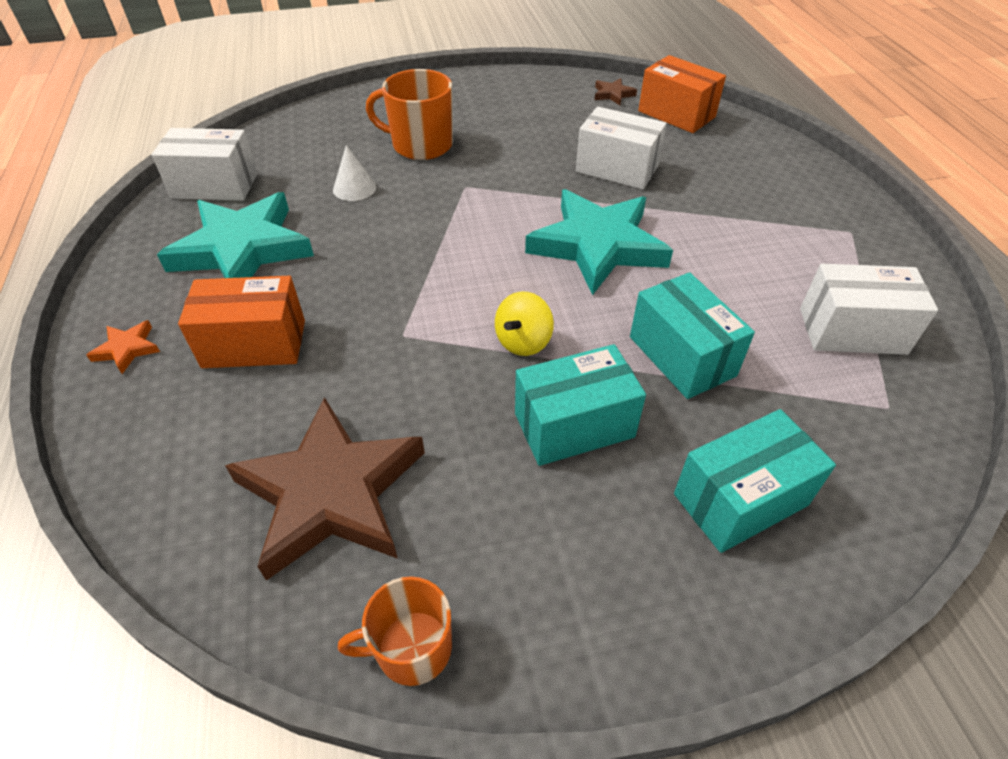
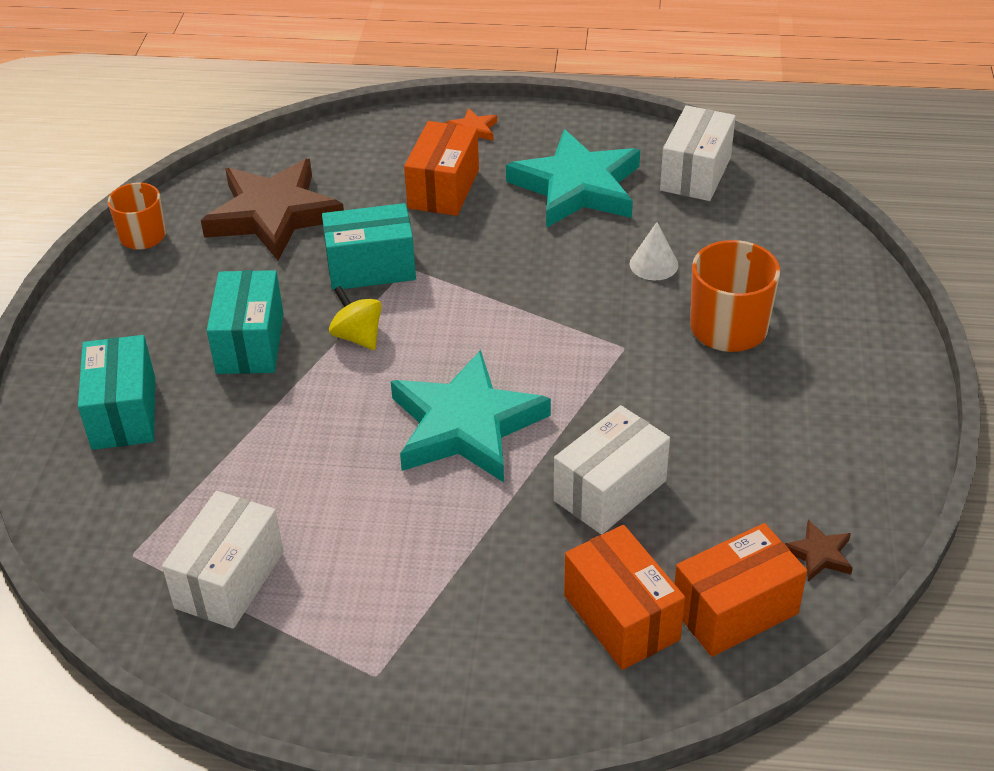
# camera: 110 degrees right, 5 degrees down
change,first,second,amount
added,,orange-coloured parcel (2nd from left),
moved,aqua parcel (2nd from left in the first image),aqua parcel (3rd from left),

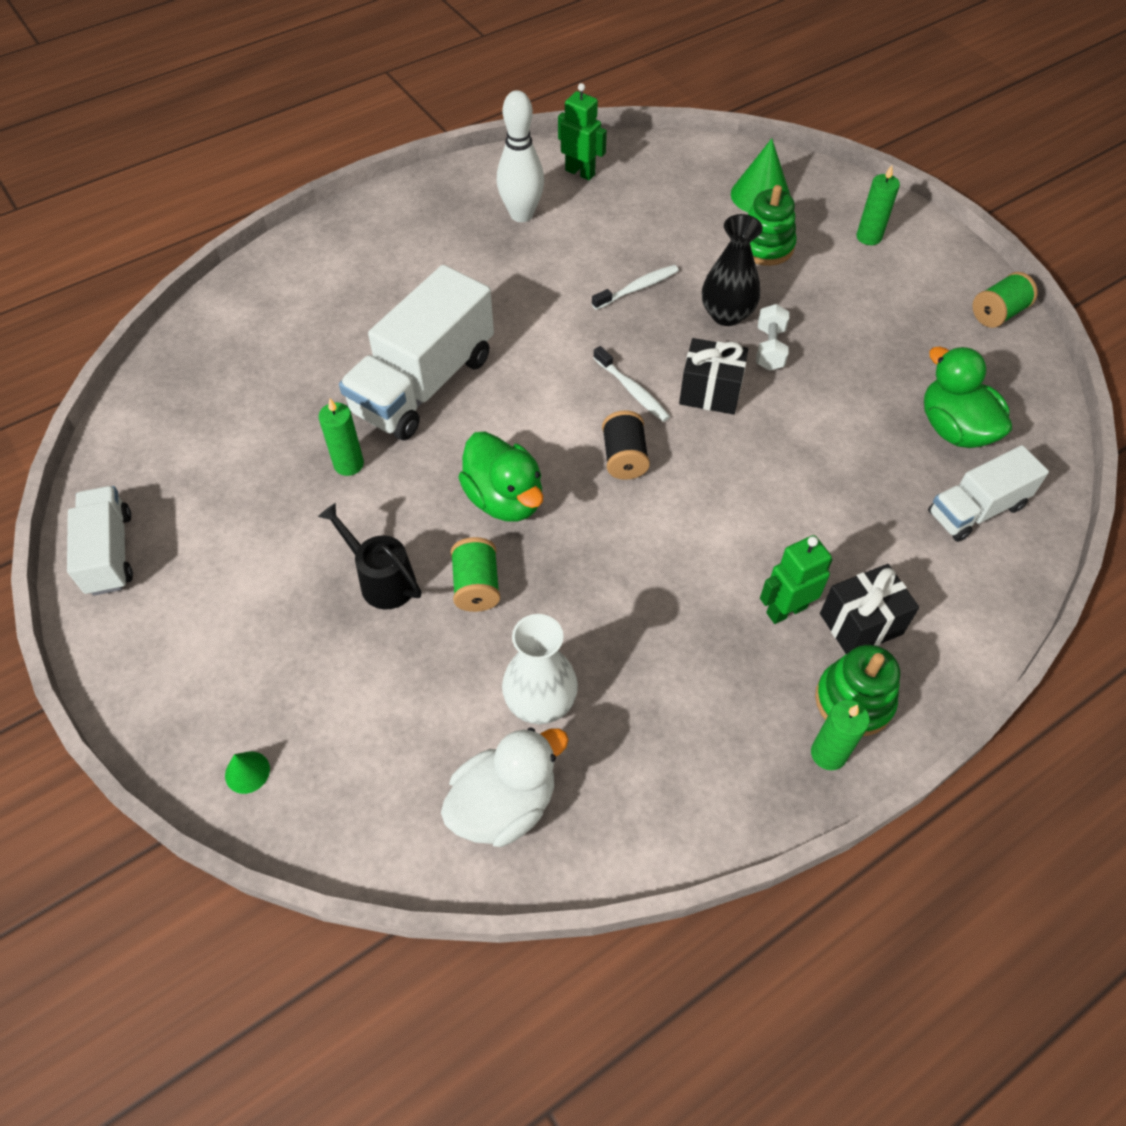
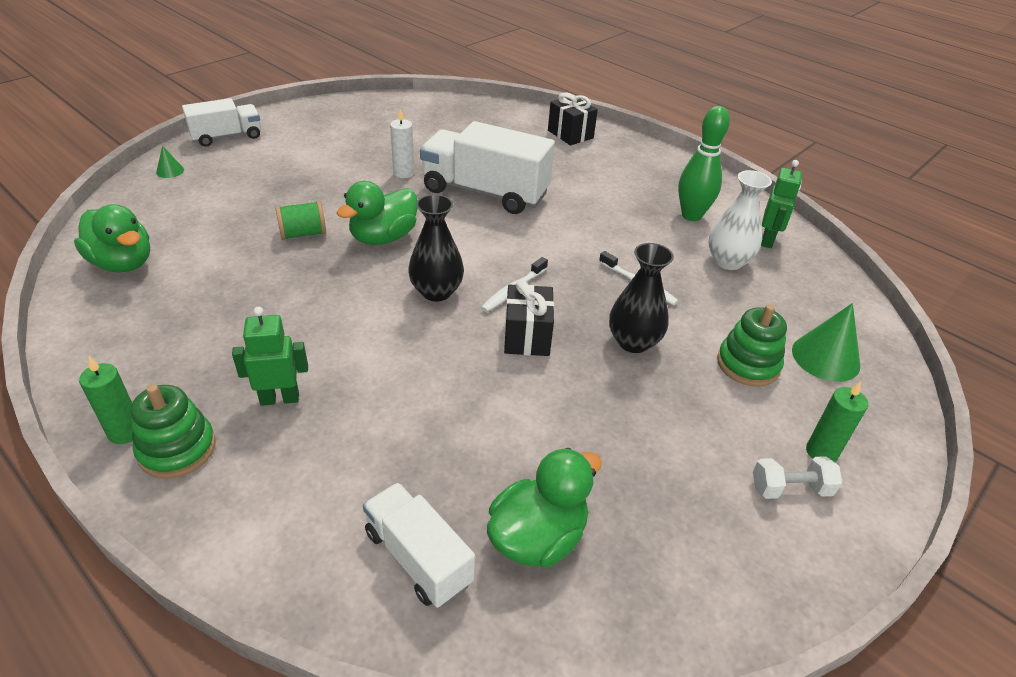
# camera: 75 degrees right, 15 degrees down
change,first,second,amount
removed,jet-black watering pot,,
removed,emerald reel of thread (2nd from left),,
moved,snow-white toy truck (1st from left),,
moved,snow-white vase,,
moved,snow-white free weight,,
moved,jet-black gift (2nd from left),,
replaced,jet-black reel of thread,jet-black vase (1st from left),
recoloured,emerald pillar candle (1st from left),snow-white pillar candle,
recoloured,snow-white duck,emerald duck (1st from left),
recoloured,snow-white bowling pin,emerald bowling pin,
turned,emerald toy robot (2nd from left in the first image),emerald toy robot (1st from left),60 degrees counterclockwise

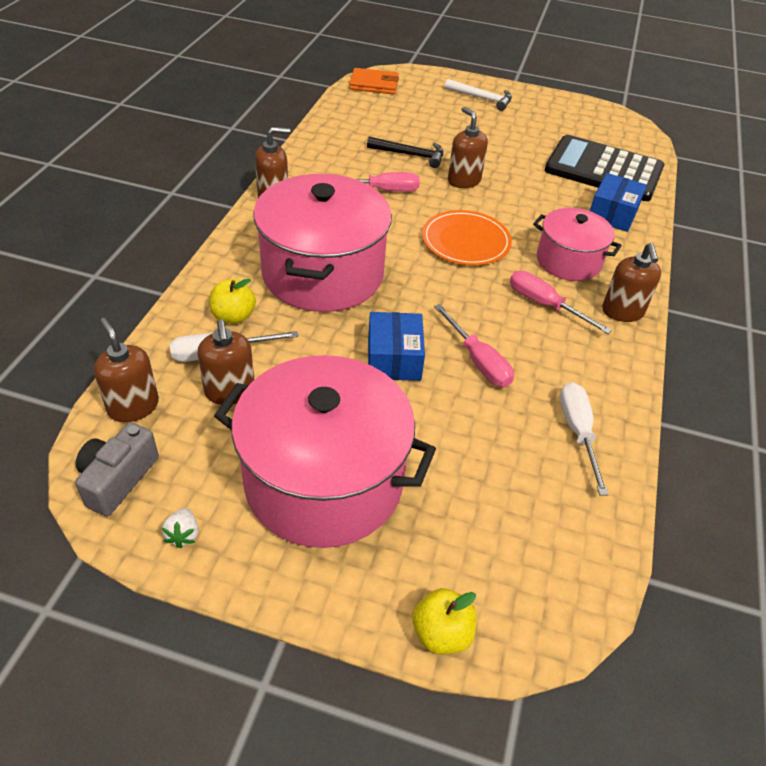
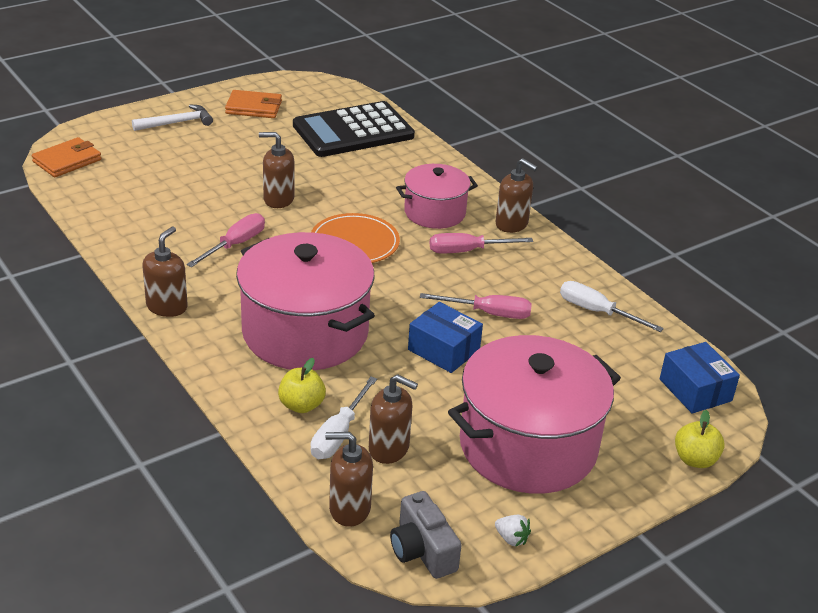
# camera: 50 degrees left, 10 degrees down
change,first,second,amount
removed,jet-black claw hammer,,
added,,orange-coloured card wallet (2nd from left),
moved,cobalt parcel (2nd from left),,

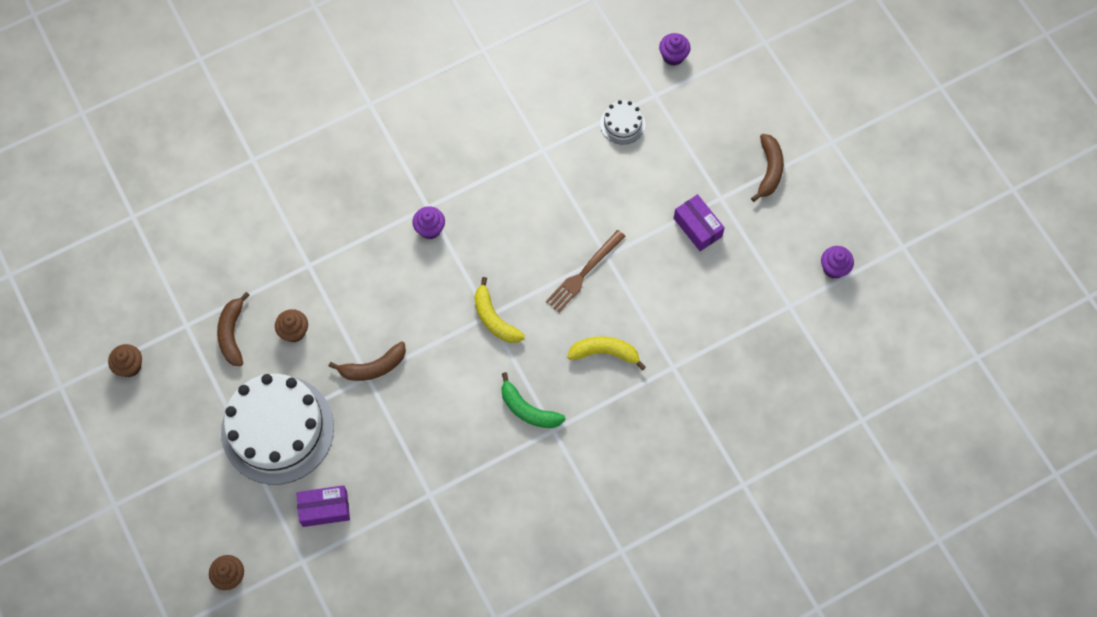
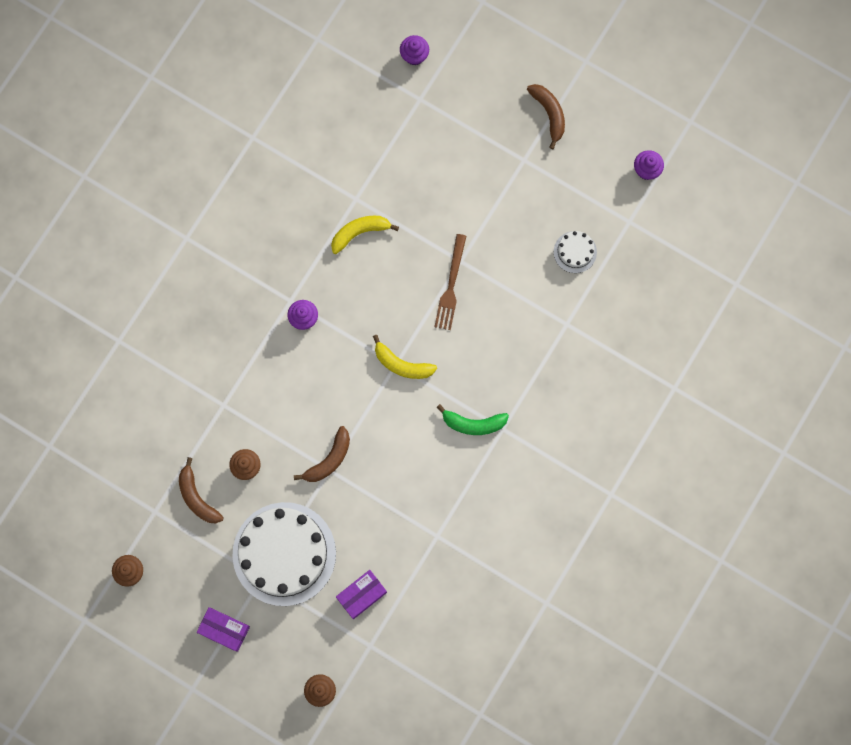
# camera: 30 degrees left, 10 degrees up
change,first,second,amount
moved,yellow banana (2nd from left in the first image),yellow banana (1st from left),
moved,snow-white cake (2nd from left),,
moved,purple parcel (2nd from left in the first image),purple parcel (1st from left),

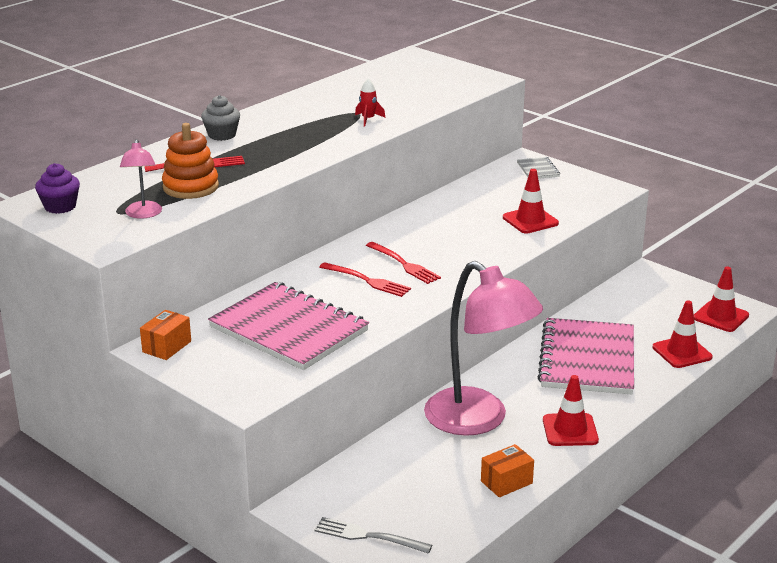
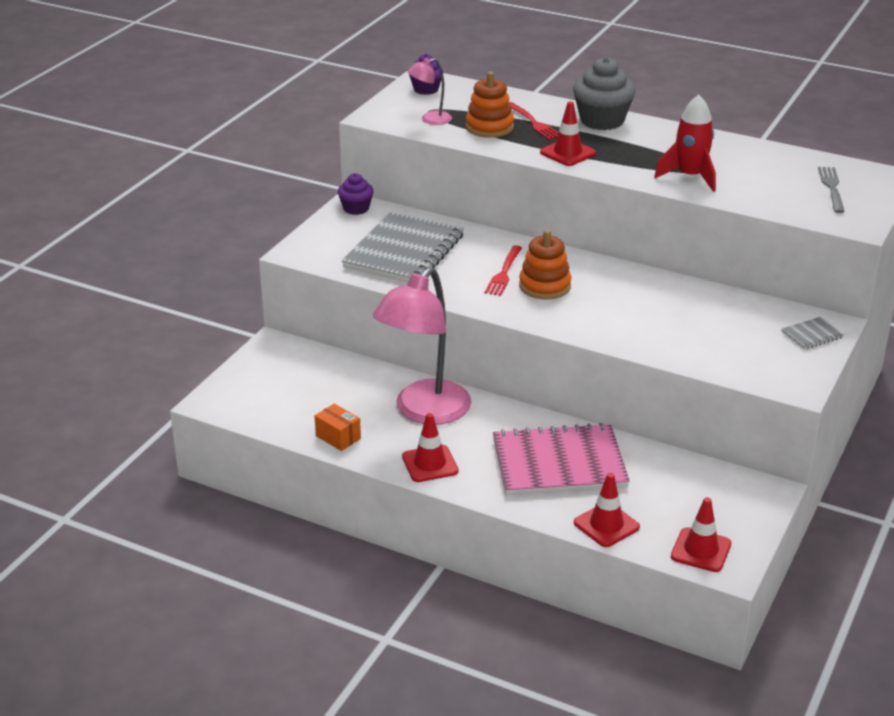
# camera: 75 degrees right, 5 degrees up
change,first,second,amount
moved,ash-grey fork,,
moved,scarlet safety cone (1st from left in the first image),scarlet safety cone (2nd from left),
replaced,orange-coloured parcel (1st from left),purple cupcake (1st from left),
replaced,scarlet fork (3rd from left),orange-coloured stacking toy (2nd from left),
recoloured,pink notebook (1st from left),ash-grey notebook (1st from left),
resized,ash-grey cupcake,,x1.71
resized,scarlet rocket,,x1.99

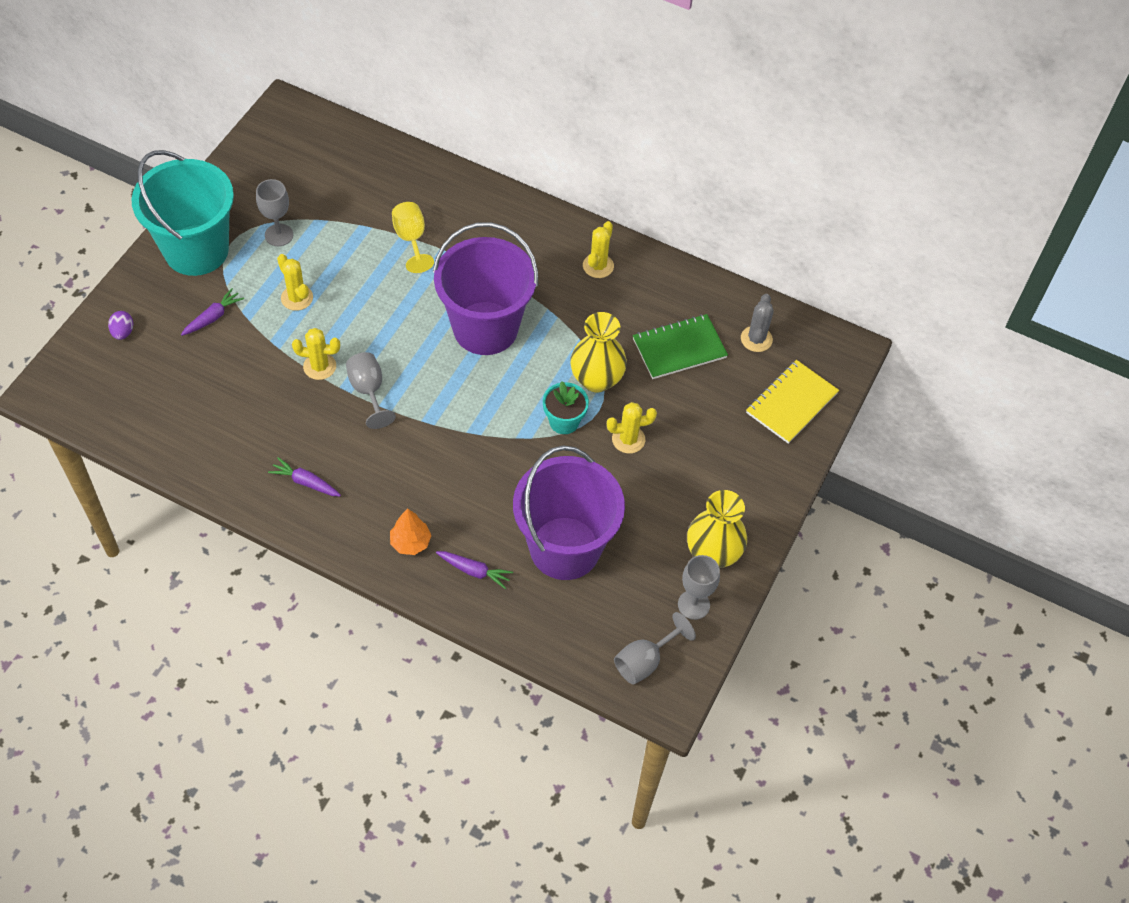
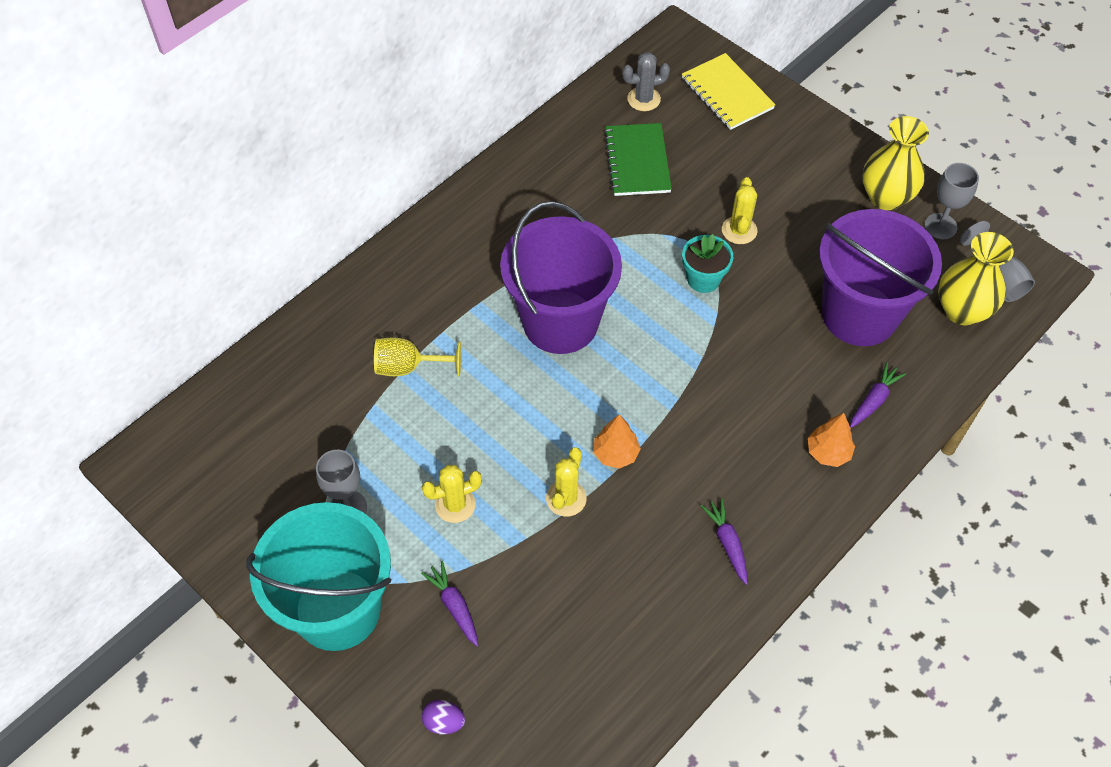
# camera: 70 degrees left, 0 degrees up
change,first,second,amount
removed,yellow cactus (3rd from left),,
moved,yellow vase (1st from left in the first image),yellow vase (2nd from left),
replaced,ash-grey wine glass (2nd from left),orange-coloured tree (1st from left),
turned,purple root vegetable (2nd from left),,120 degrees clockwise
turned,ash-grey cactus,,45 degrees counterclockwise

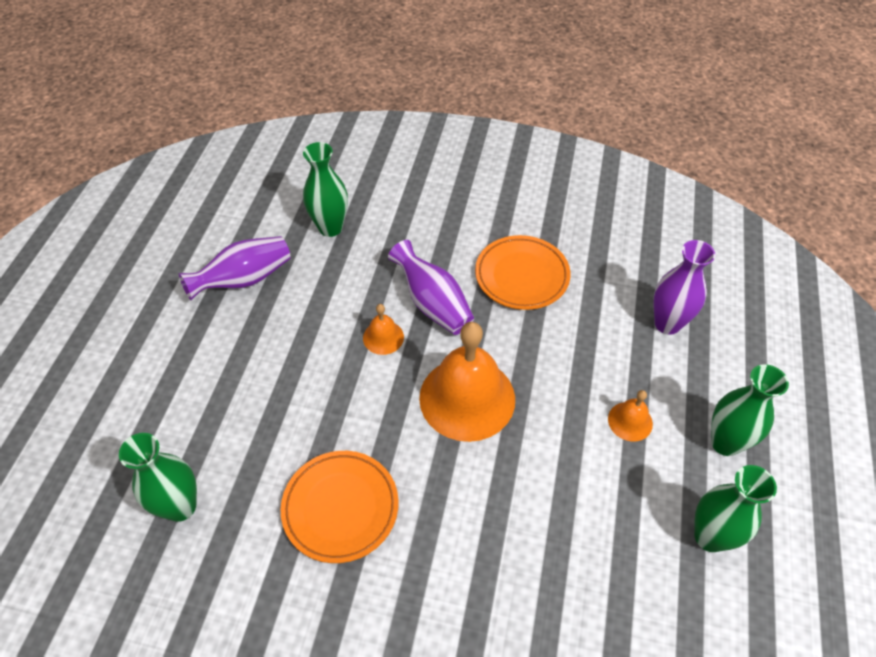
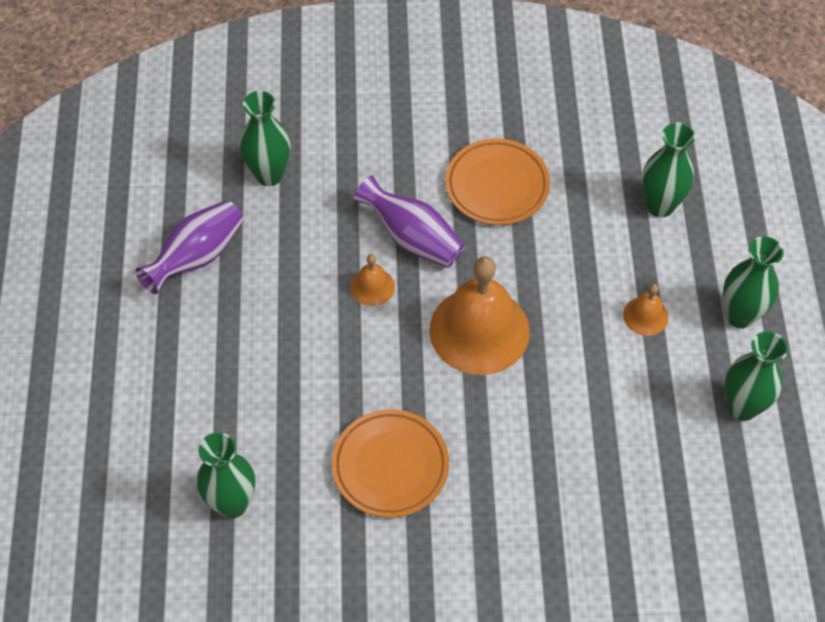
# camera: 15 degrees left, 5 degrees up
change,first,second,amount
recoloured,purple vase (3rd from left),emerald vase (3rd from left),

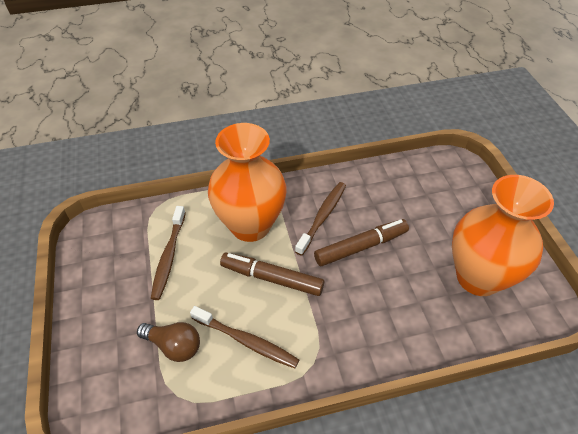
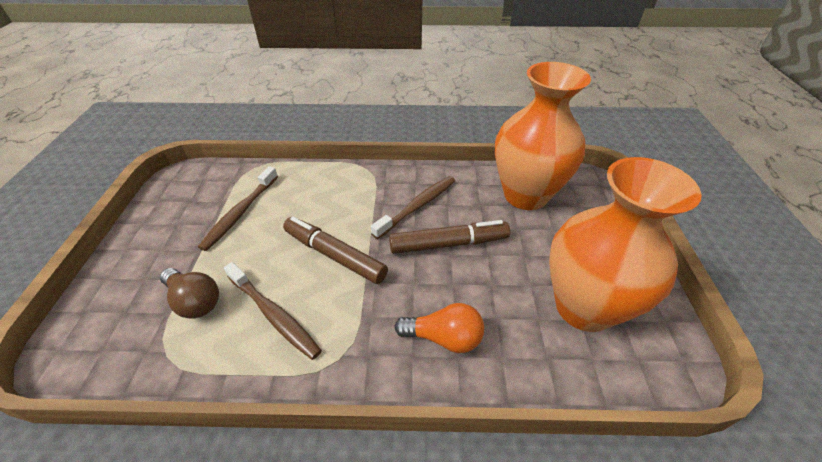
# camera: 15 degrees right, 5 degrees down
change,first,second,amount
added,,orange-coloured bulb,
moved,orange-coloured vase (1st from left),,

